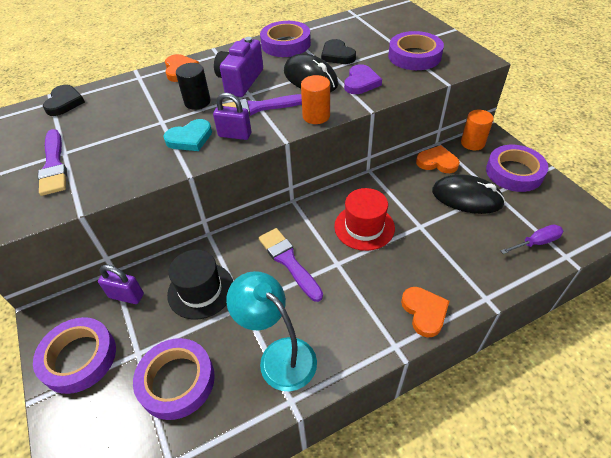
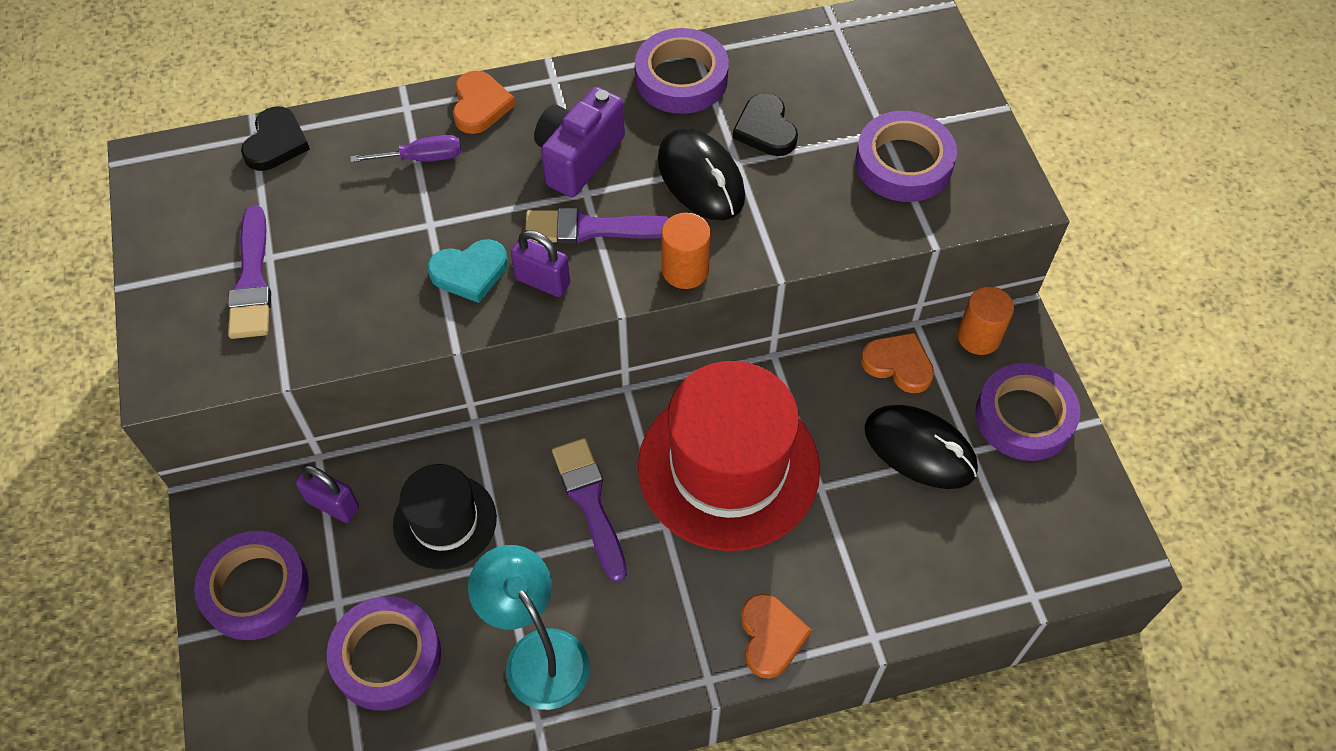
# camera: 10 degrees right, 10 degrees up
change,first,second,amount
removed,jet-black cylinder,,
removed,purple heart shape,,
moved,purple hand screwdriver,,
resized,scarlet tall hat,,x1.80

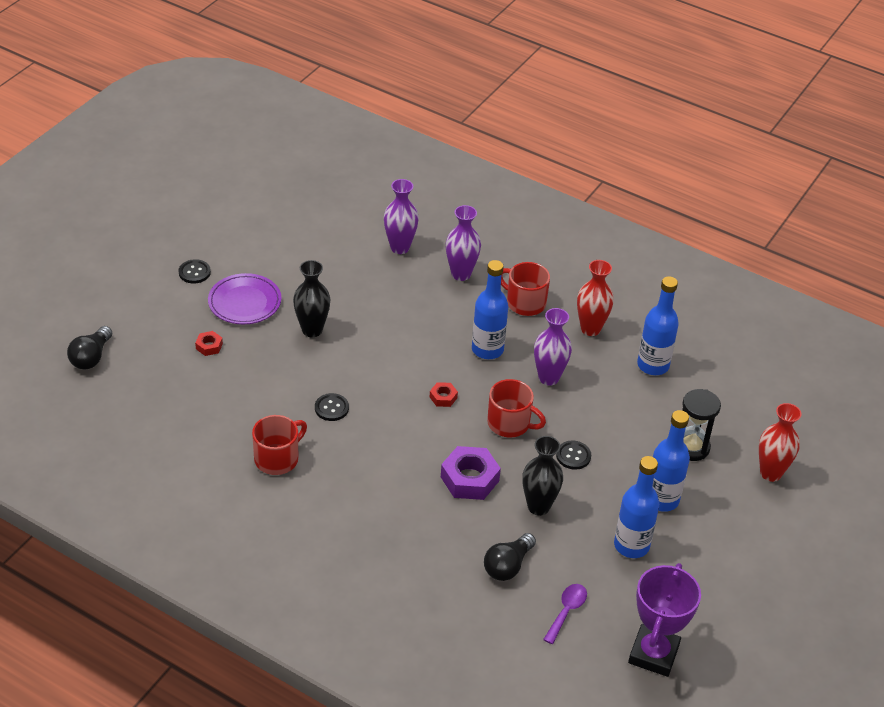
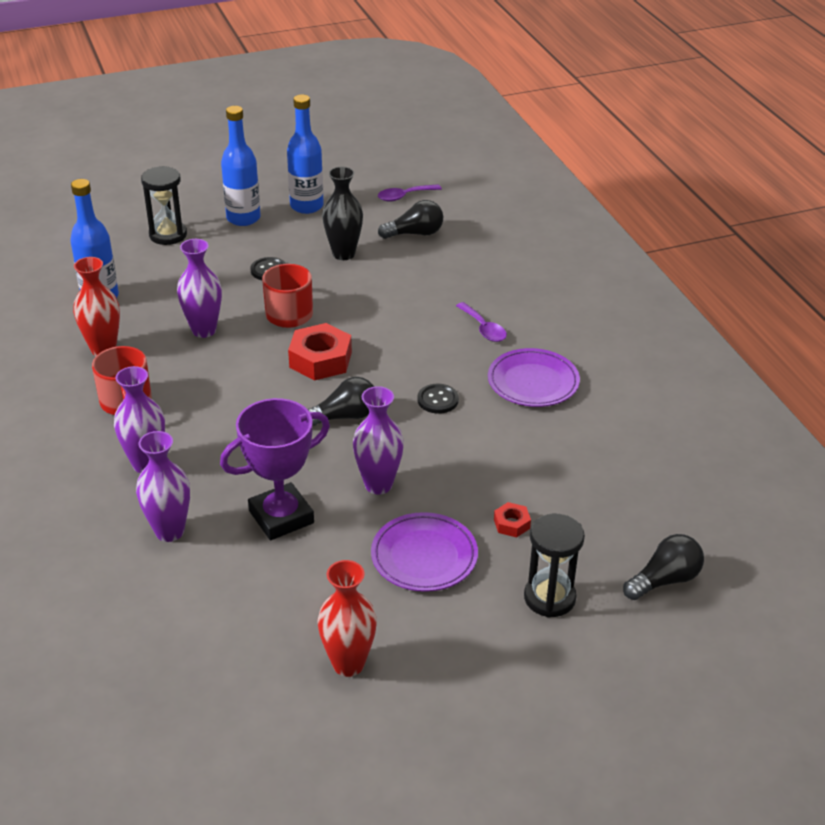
# camera: 140 degrees left, 5 degrees down
change,first,second,amount
removed,jet-black shirt button (1st from left),,
removed,purple nut,,
removed,cobalt flask (1st from left),,
added,,jet-black bulb (1st from left),
added,,purple spoon (2nd from left),
added,,jet-black sand timer (2nd from left),
moved,purple prize cup,,
moved,scarlet vase (2nd from left),,
replaced,scarlet coffee mug (1st from left),purple flat dish (2nd from left),
recoloured,jet-black vase (1st from left),purple vase (4th from left),
resized,scarlet nut (2nd from left in the first image),scarlet nut (1st from left),x2.01

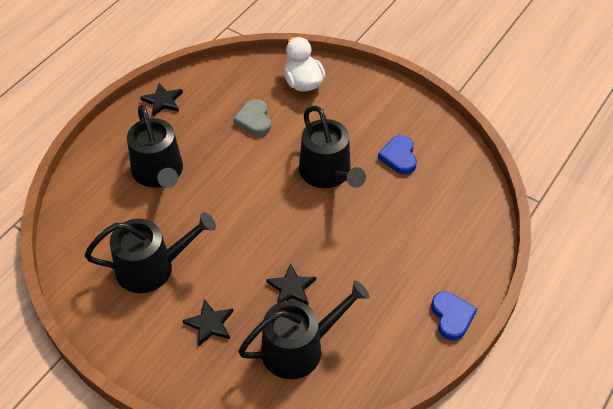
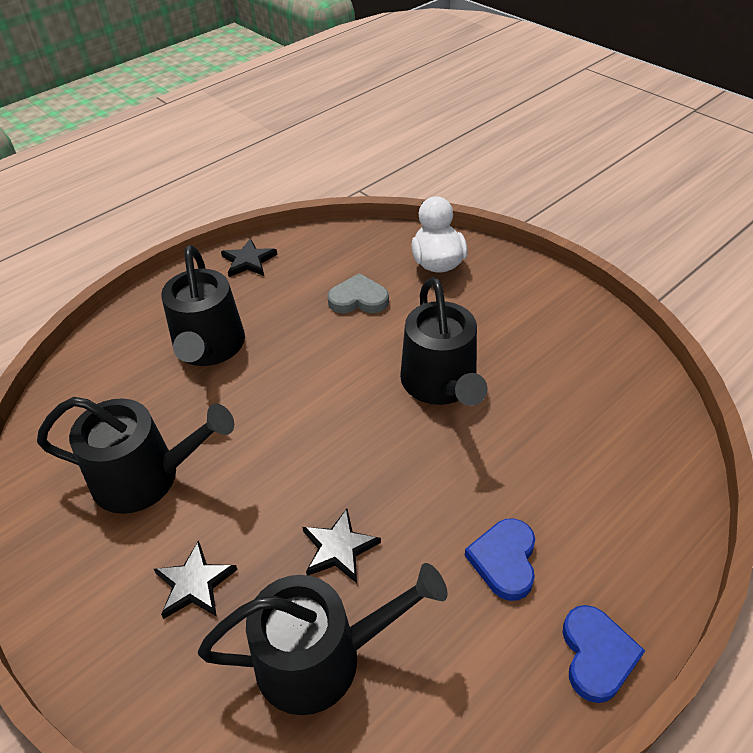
# camera: 15 degrees right, 5 degrees down
change,first,second,amount
moved,cobalt heart shape (1st from left),,
turned,ash-grey heart shape,,90 degrees clockwise

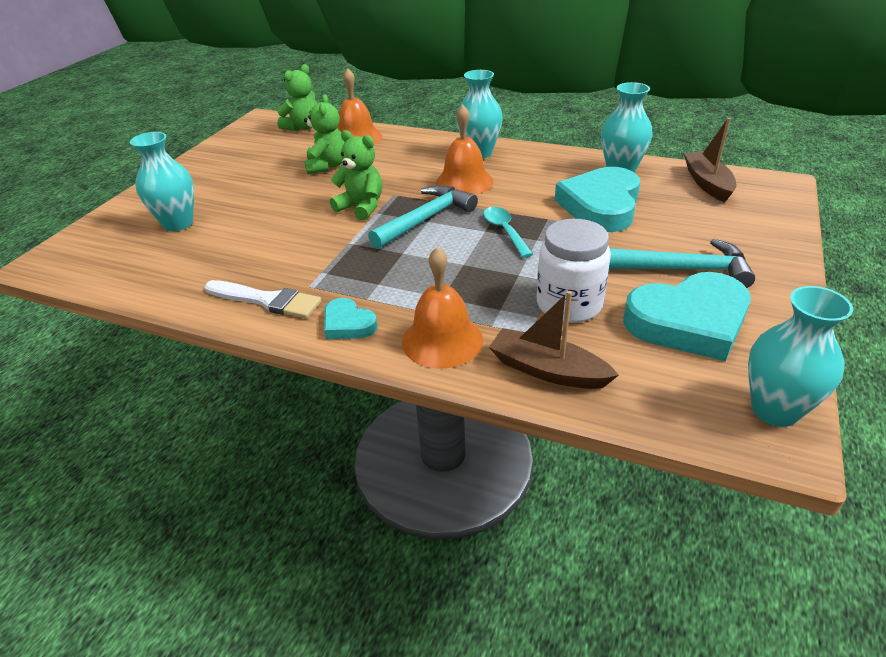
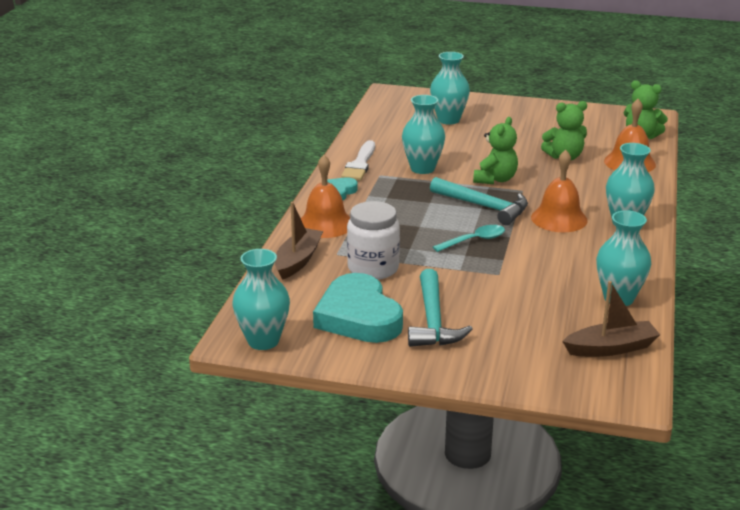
# camera: 80 degrees right, 10 degrees down
change,first,second,amount
removed,aqua heart shape (2nd from left),,
added,,aqua vase (2nd from left),

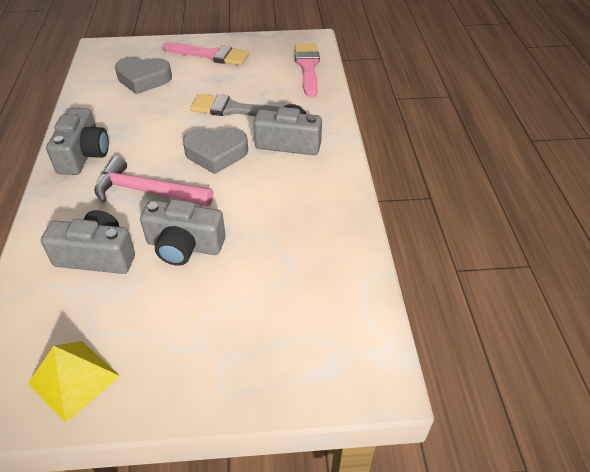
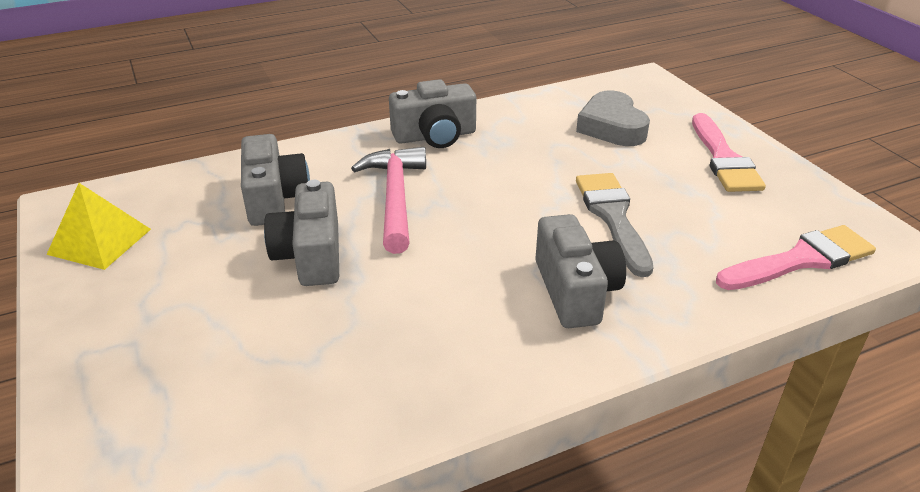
# camera: 70 degrees right, 10 degrees down
change,first,second,amount
removed,ash-grey heart shape (2nd from left),,

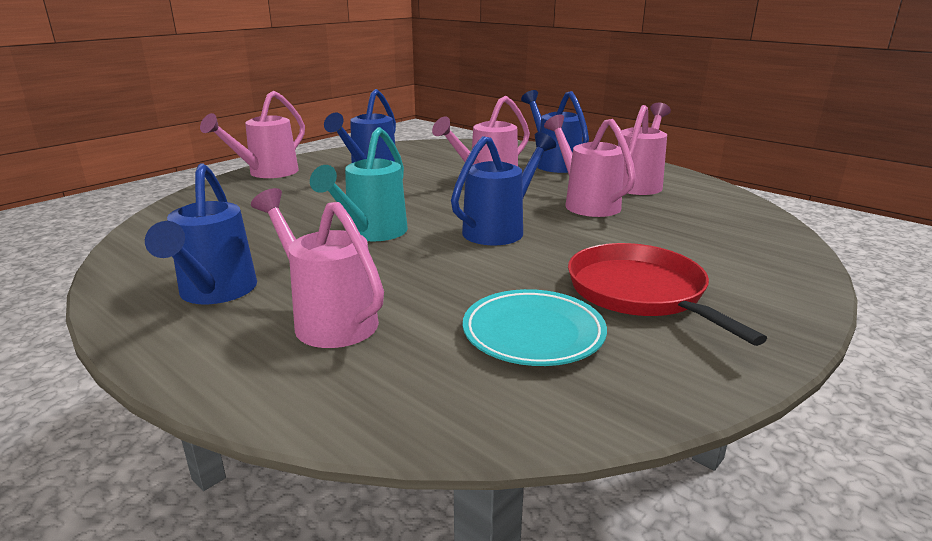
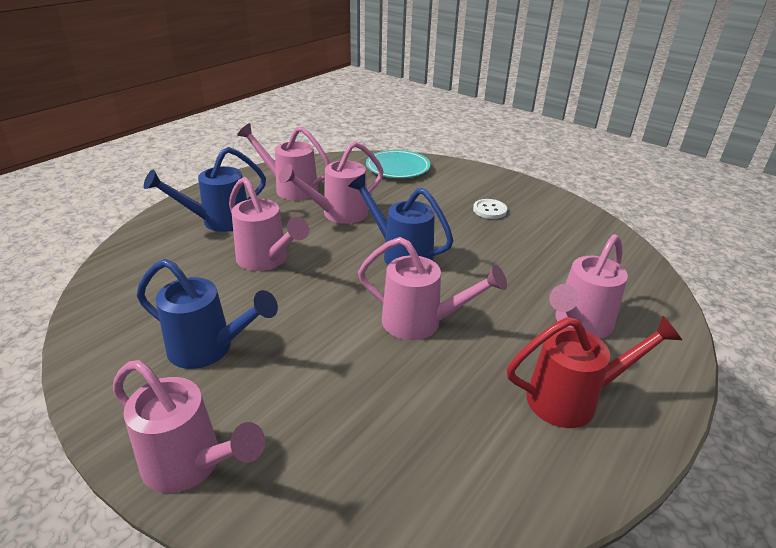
# camera: 95 degrees left, 10 degrees up
change,first,second,amount
moved,aqua flat dish,,
replaced,scarlet frying pan,snow-white shirt button,
recoloured,cobalt watering pot (1st from left),scarlet watering pot,
recoloured,aqua watering pot,pink watering pot (5th from left),

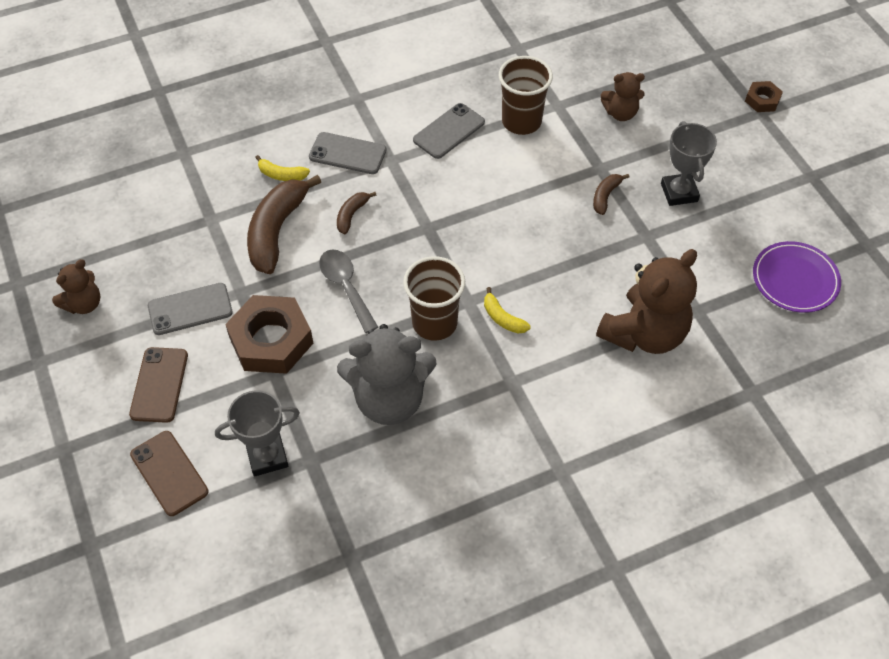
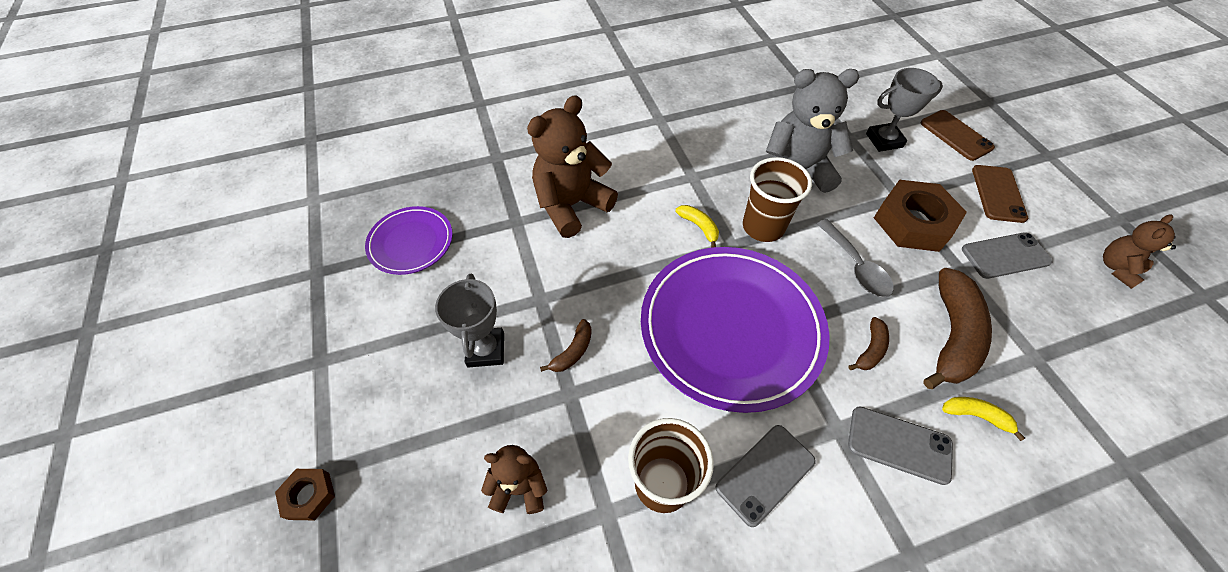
# camera: 175 degrees left, 0 degrees up
change,first,second,amount
added,,purple flat dish (2nd from left),

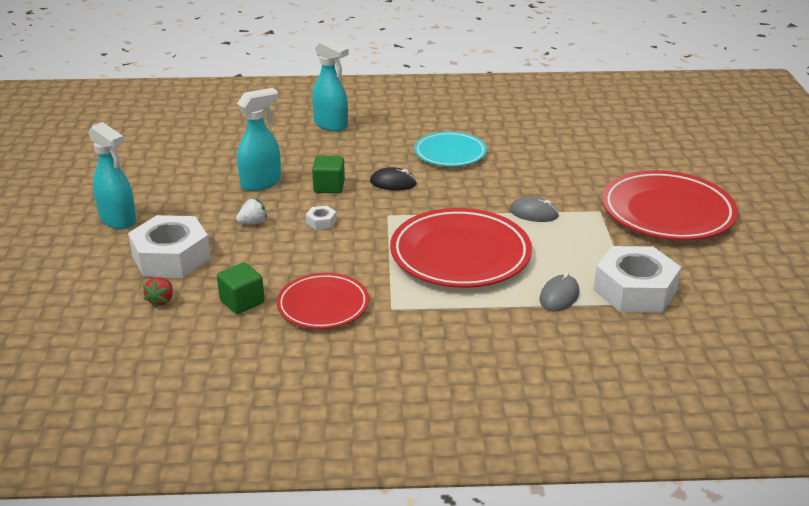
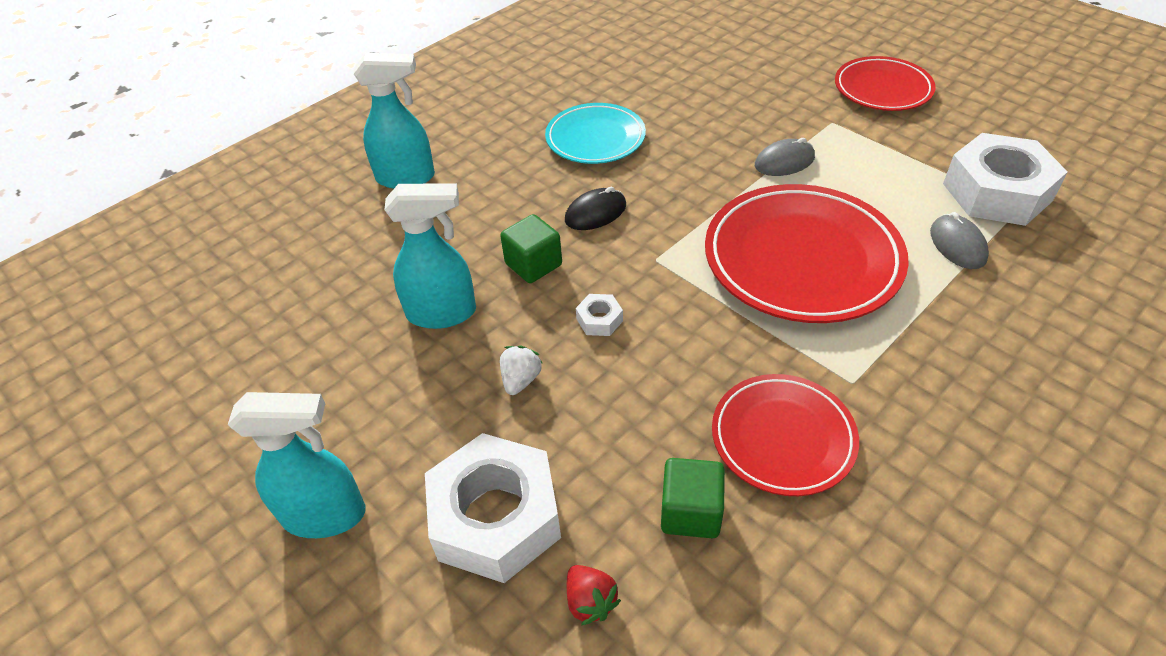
# camera: 40 degrees left, 15 degrees up
change,first,second,amount
turned,aqua spray bottle (2nd from left in the first image),aqua spray bottle (3rd from left),75 degrees clockwise
resized,scarlet flat dish (3rd from left),,x0.61

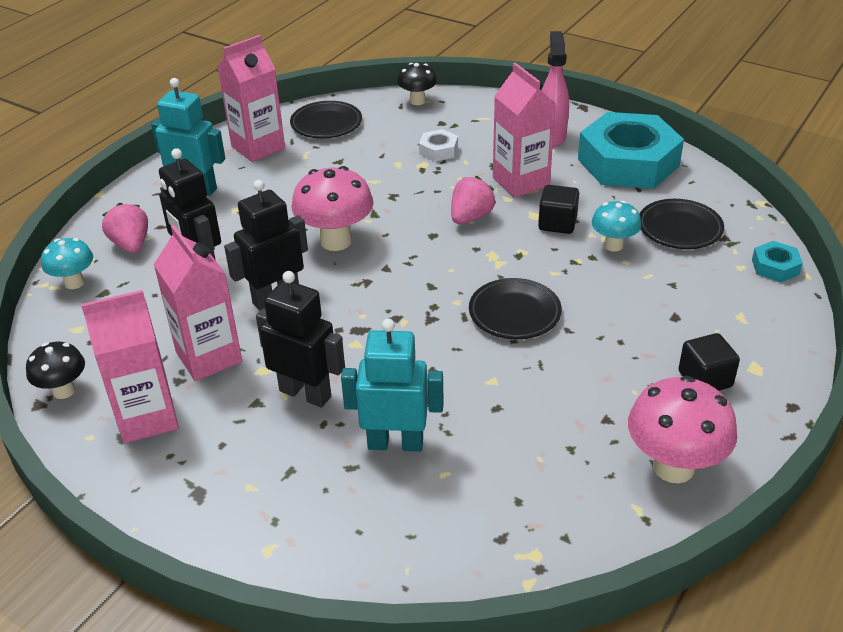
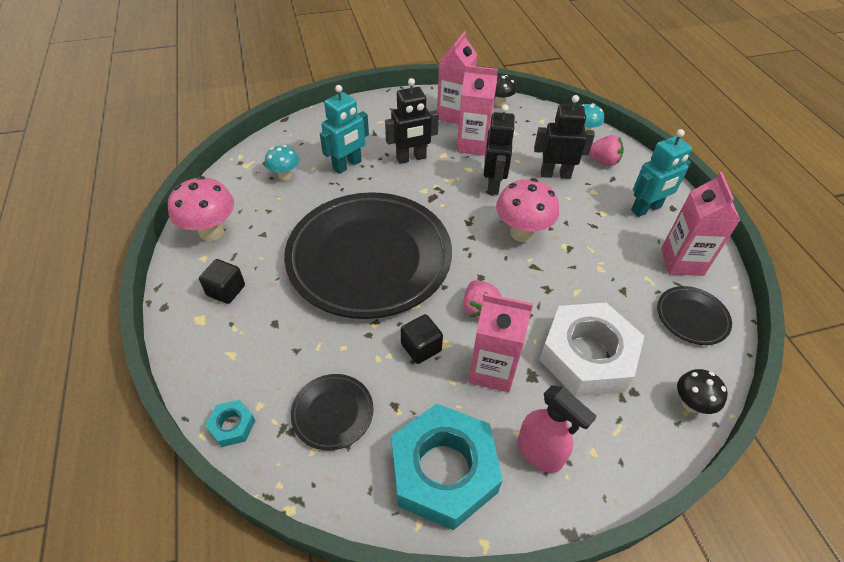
# camera: 130 degrees right, 10 degrees up
change,first,second,amount
moved,aqua mushroom (2nd from left in the first image),aqua mushroom (1st from left),
resized,snow-white nut,,x2.39
resized,jet-black flat dish (2nd from left),,x2.47

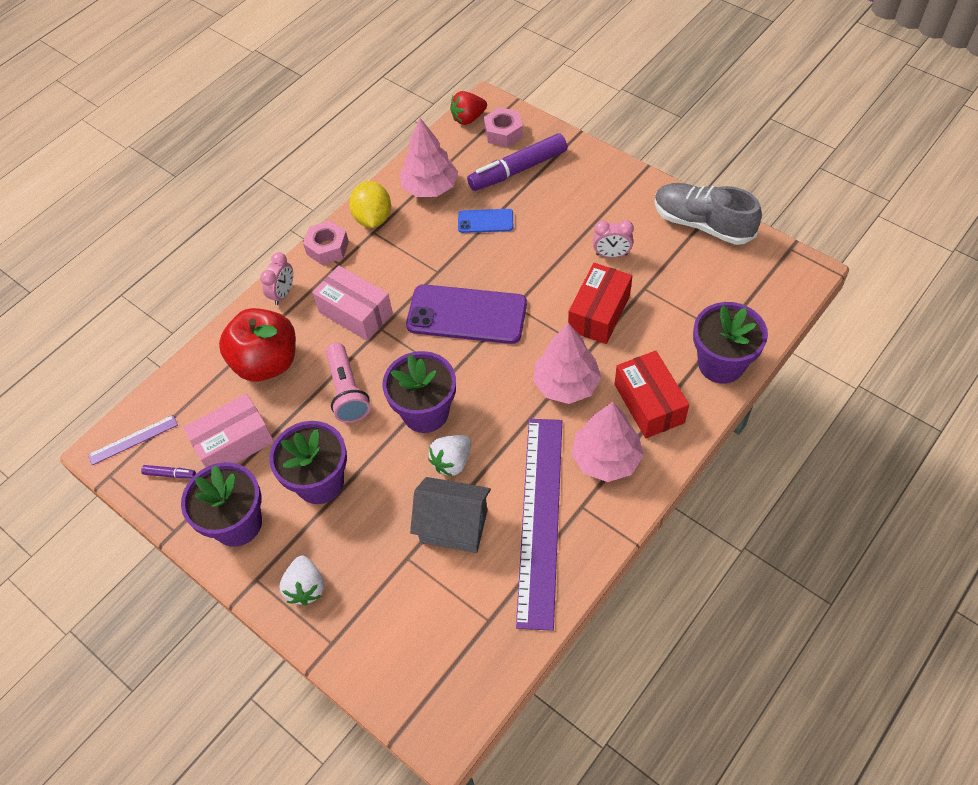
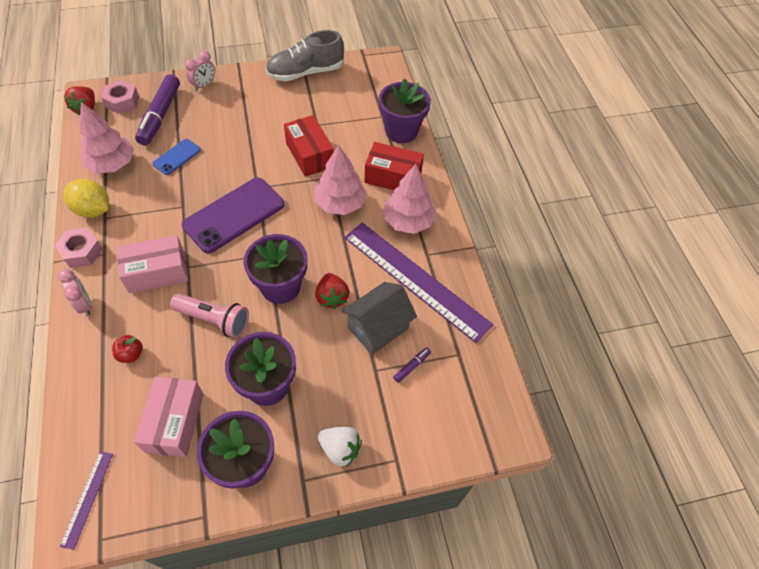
# camera: 60 degrees left, 0 degrees up
change,first,second,amount
moved,purple marker (1st from left in the first image),purple marker (2nd from left),
moved,pink bedside clock (2nd from left),,
recoloured,snow-white strawberry (2nd from left),scarlet strawberry (2nd from left),
resized,scarlet apple,,x0.40

